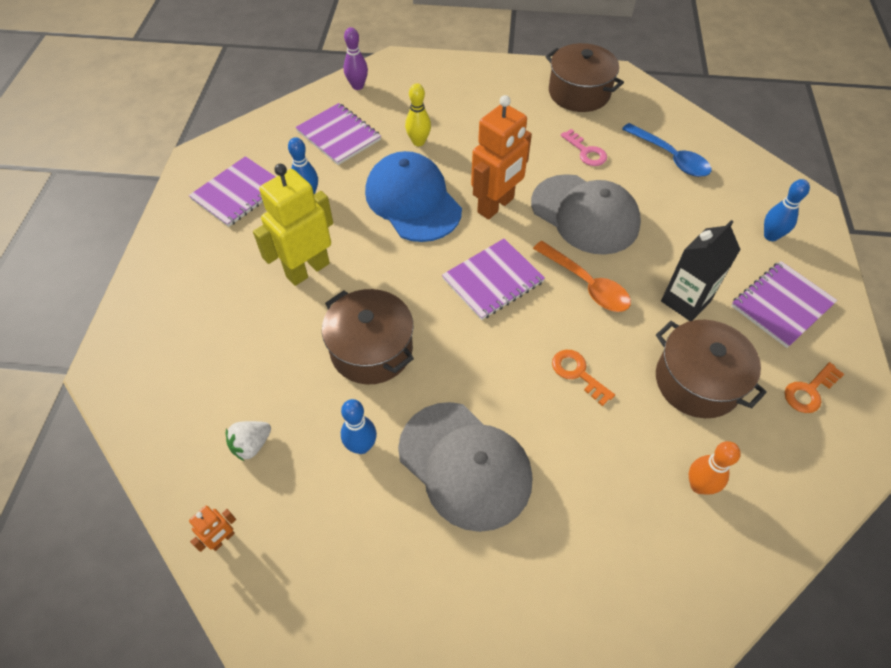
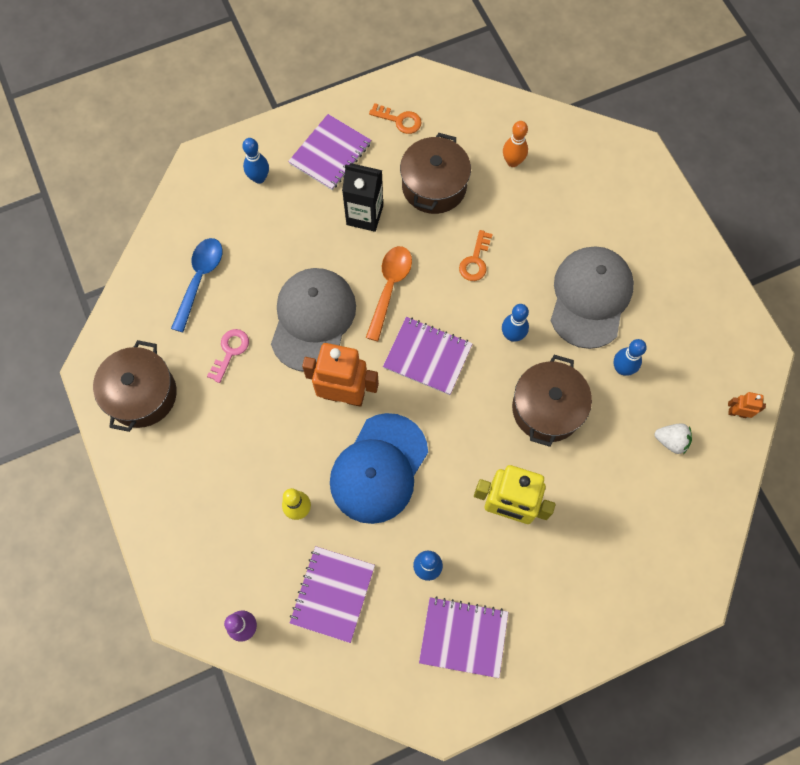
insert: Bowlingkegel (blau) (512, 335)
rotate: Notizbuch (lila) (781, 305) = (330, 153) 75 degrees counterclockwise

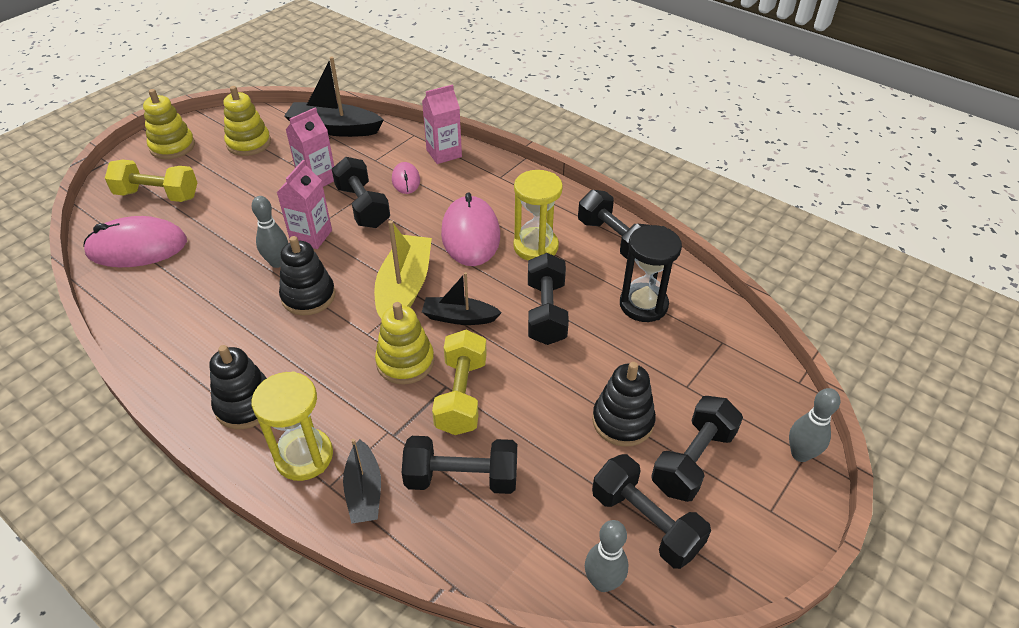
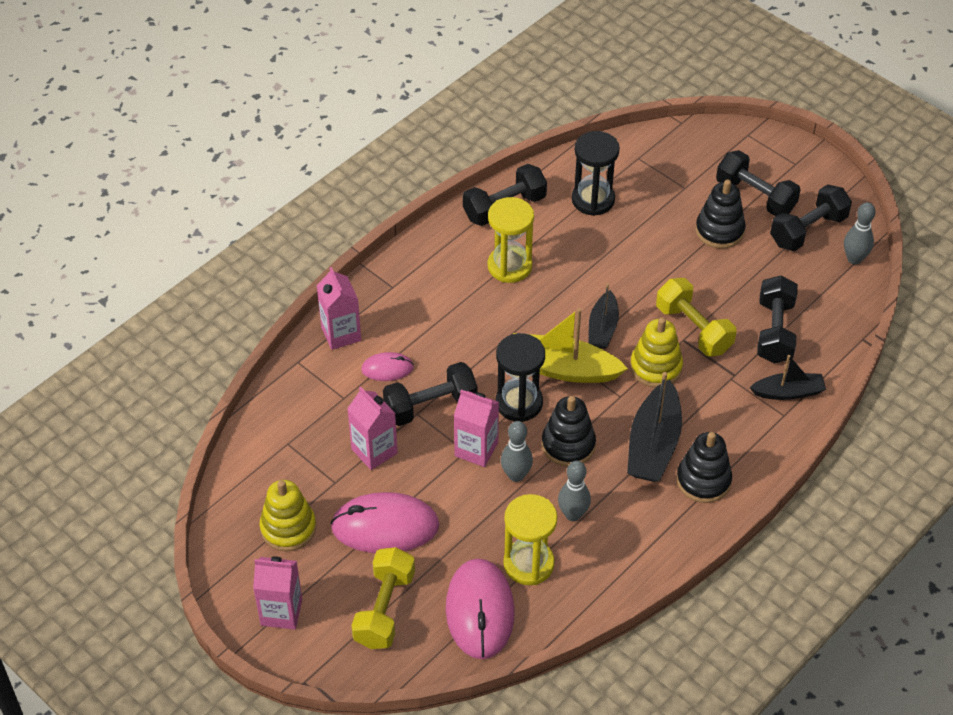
delete: Hantel (schwarz) (546, 312)
insert: Sanduhr (schwarz) (519, 403)
move: Boot (schwarz) (334, 129) to (653, 444); Computermaus (rosa) (470, 235) to (385, 526); Sanduhr (gelb) (304, 456) to (528, 564); Bowlingkegel (grau) (800, 454) to (573, 514)
replace: Stapelspielzeug (gelb) (172, 146) to Getränkekarton (rosa) (281, 612)
rotate: Hantel (gelb) (461, 395) = (693, 329) 45 degrees clockwise

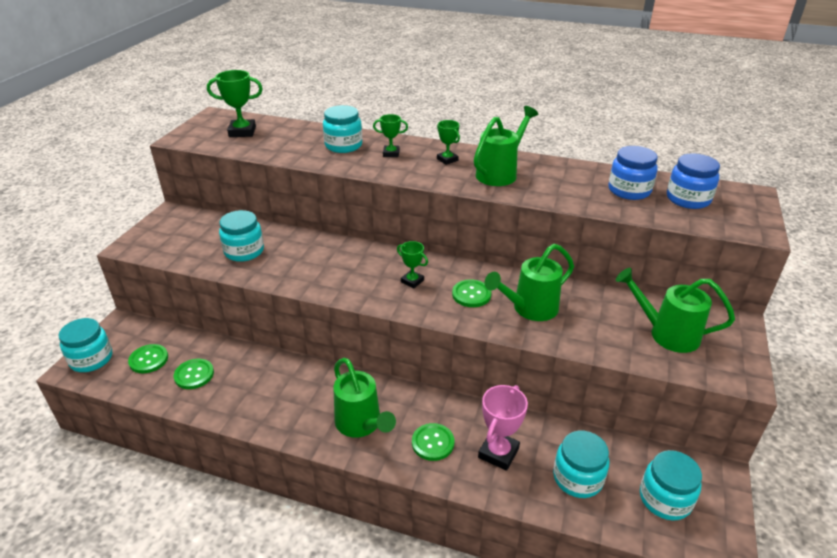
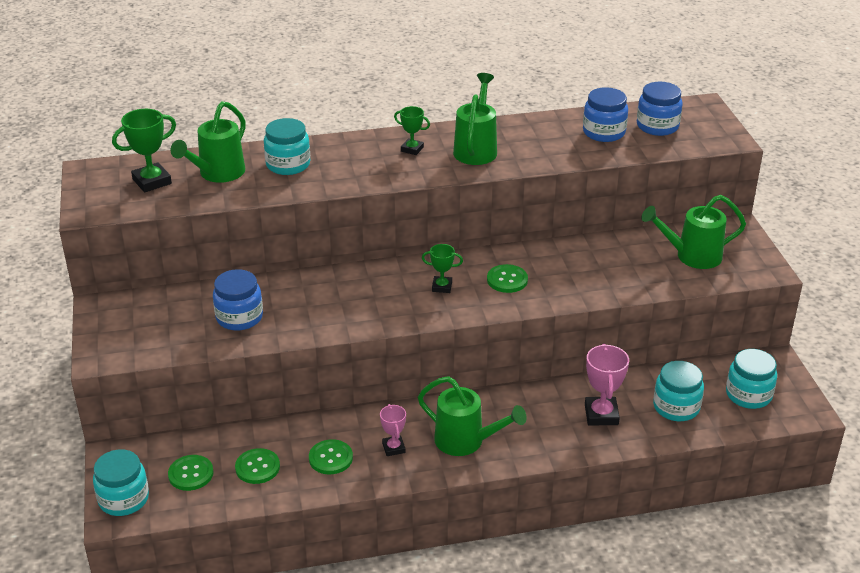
delete: Pokal (grün) (391, 153)
insert: Pokal (rosa) (393, 448)
move: Gießkanne (grün) (529, 309) to (217, 174); Knopf (grün) (433, 443) to (330, 458)
recolor: Einmachglas (türkis) (244, 251) to Einmachglas (blau) (239, 317)

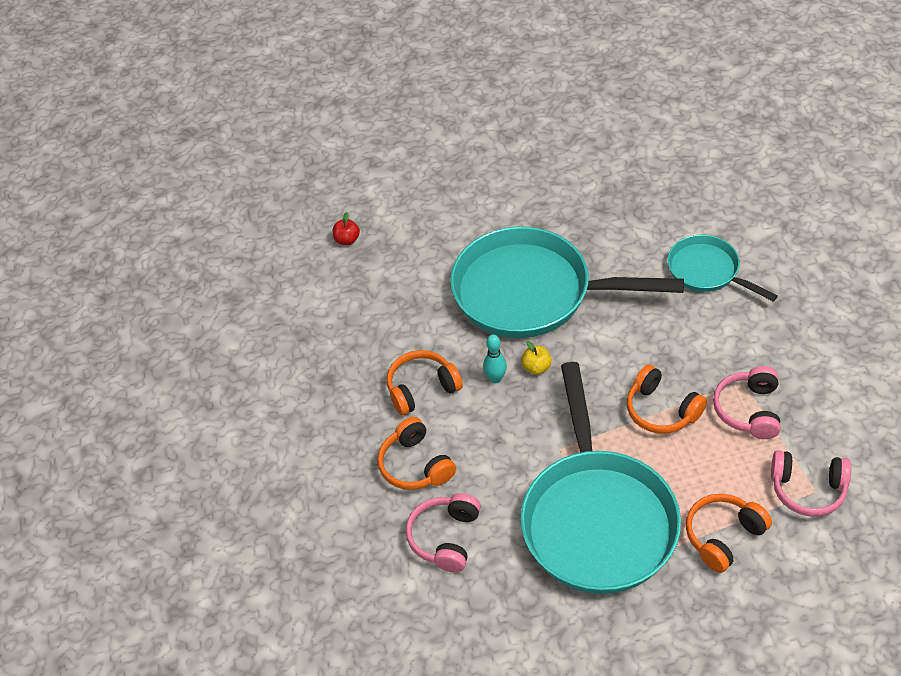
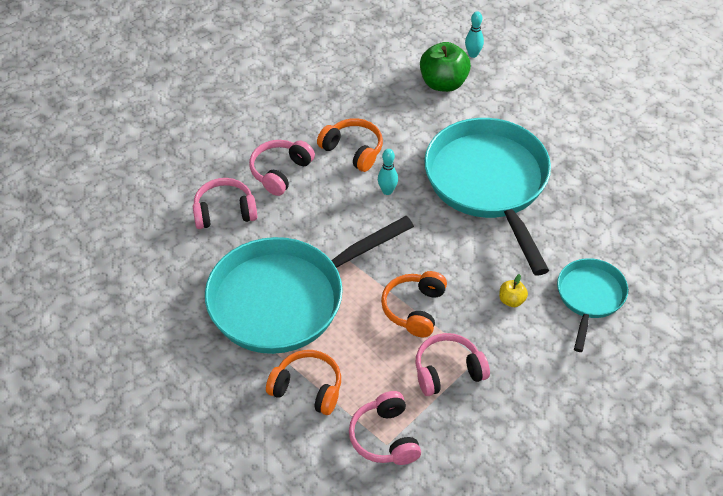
insert: Apfel (grün) (443, 83)
move: Apfel (gelb) (536, 367) to (511, 300)
replace: Apfel (rot) (347, 240) to Bowlingkegel (türkis) (473, 54)
recolor: Kopfhörer (orange) (415, 465) to Kopfhörer (rosa) (280, 172)

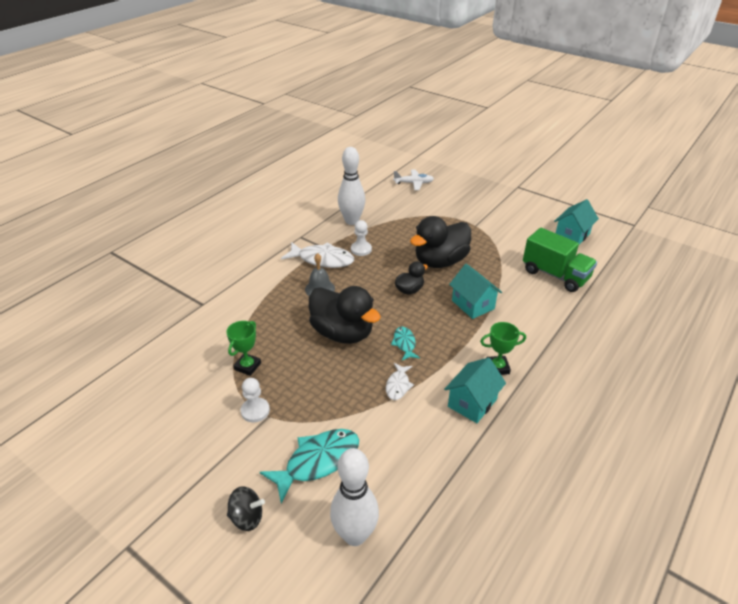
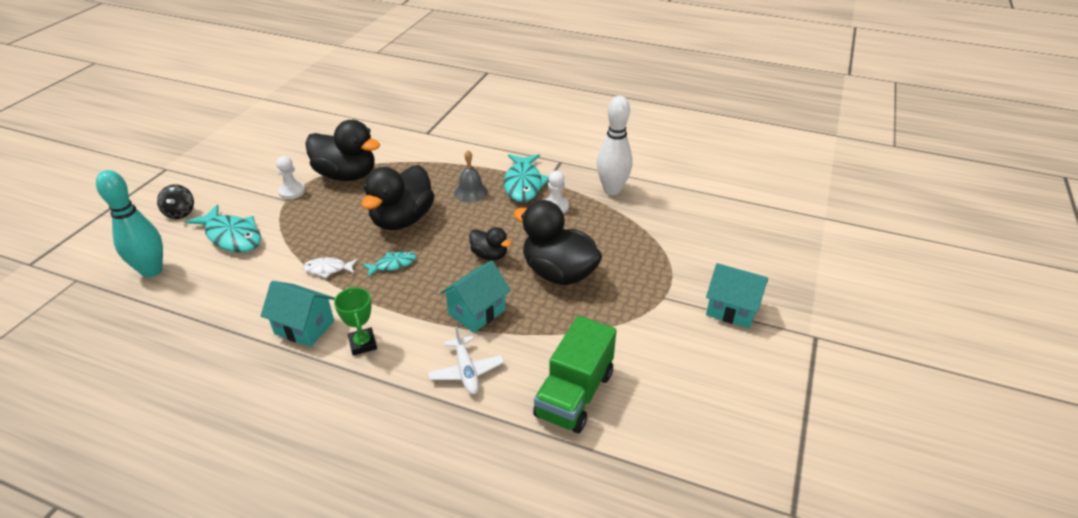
move: Flugzeug (weiß) (414, 183) to (466, 371); Haus (türkis) (572, 235) to (732, 310)
replace: Pokal (grün) (247, 366) to Ente (schwarz) (346, 175)
recolor: Fisch (weiß) (322, 259) to Fisch (türkis) (523, 184); Bowlingkegel (weiß) (355, 535) to Bowlingkegel (türkis) (152, 271)

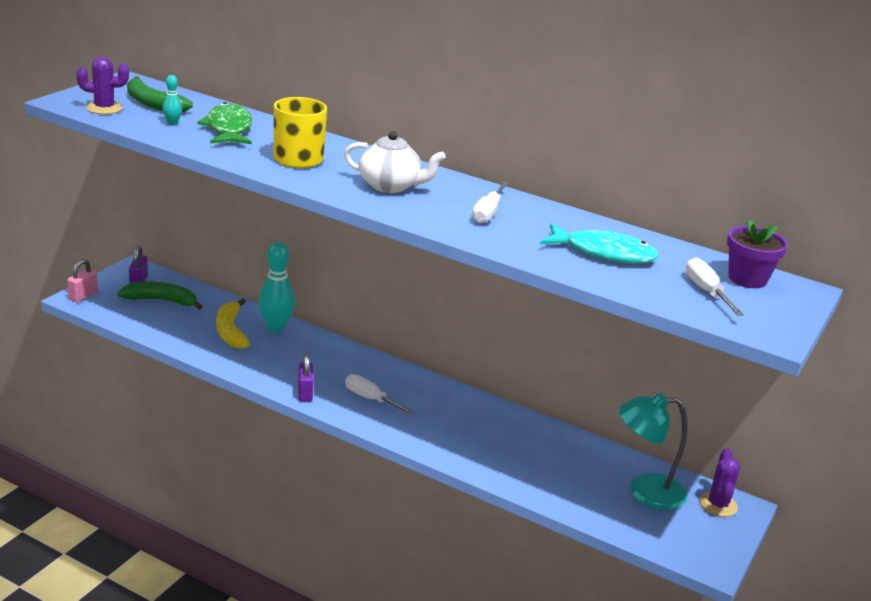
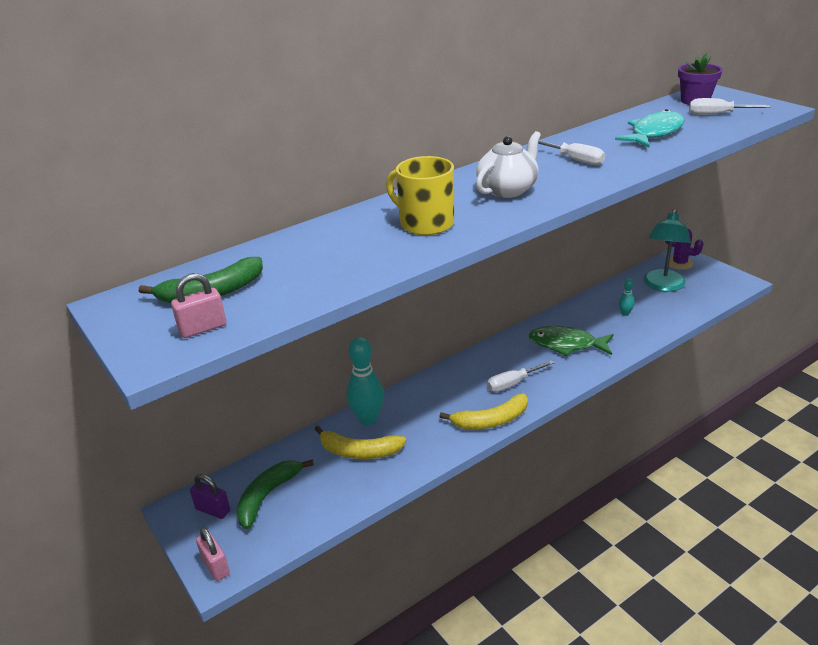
move: Bowlingkegel (türkis) (172, 124) to (625, 313); Fisch (grün) (228, 128) to (566, 344)
replace: Kaktus (lila) (104, 108) to Vorhängeschloss (rosa) (203, 328); Vorhängeschloss (lila) (305, 393) to Banane (gelb) (491, 420)

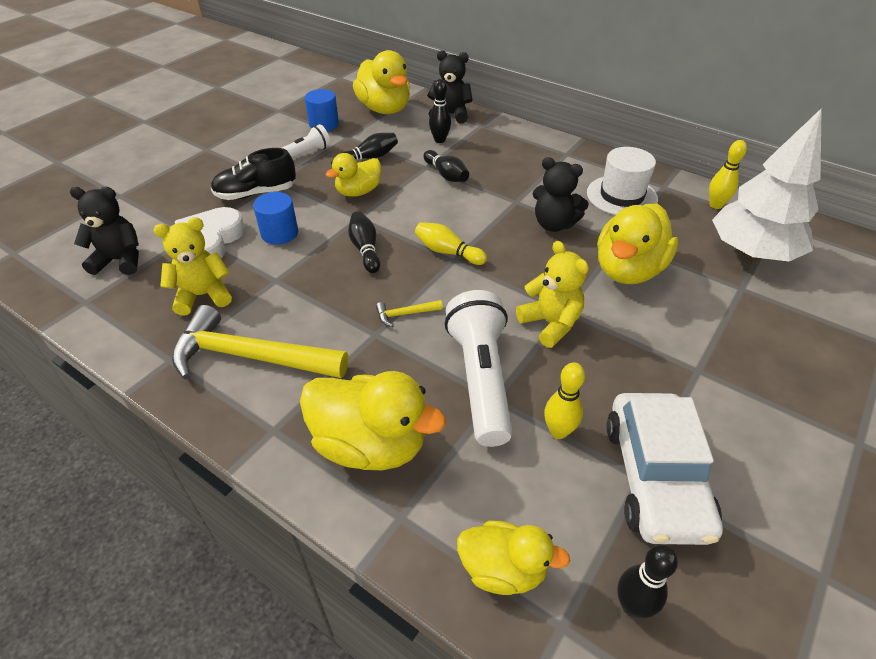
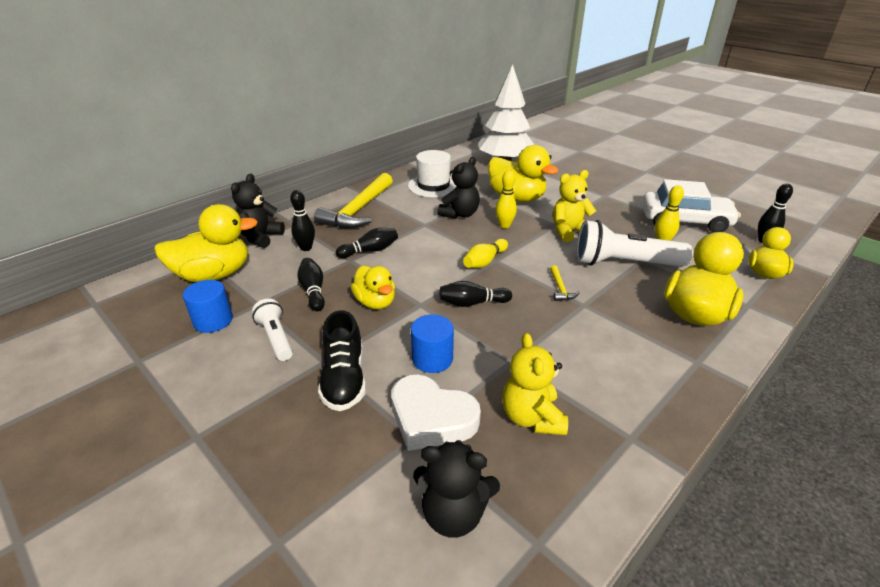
move: Bowlingkegel (gelb) (715, 205) to (504, 226); Hammer (gelb) (251, 356) to (358, 210)
rotate: Teddybär (schwarz) (120, 260) = (453, 513) 90 degrees counterclockwise

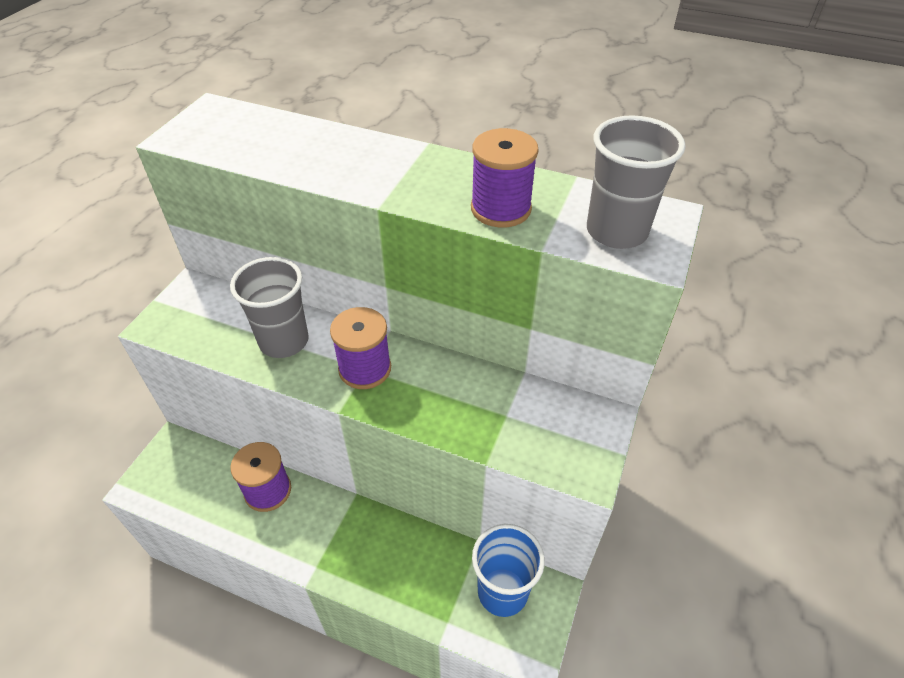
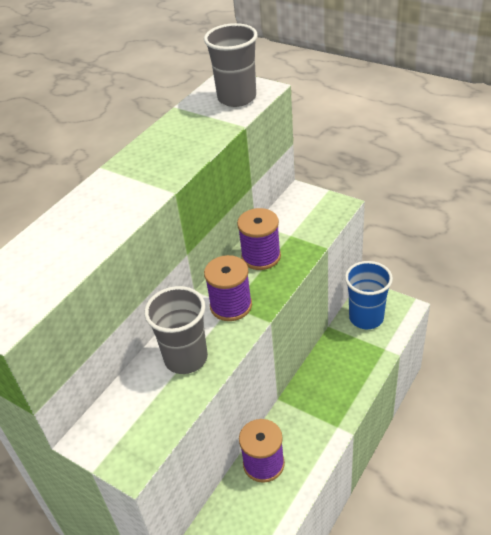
move: Garnrolle (lila) (501, 209) to (261, 256)

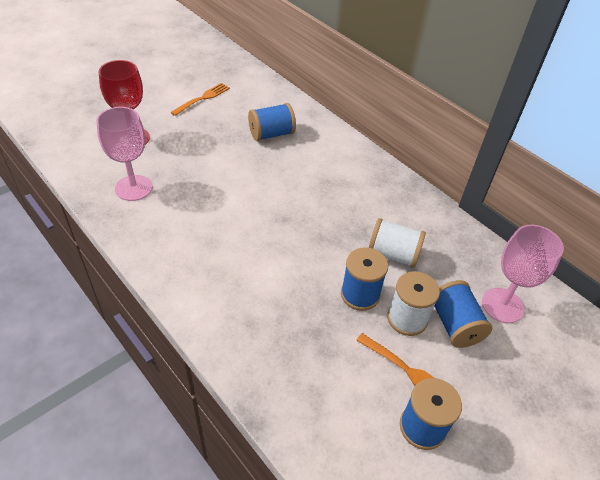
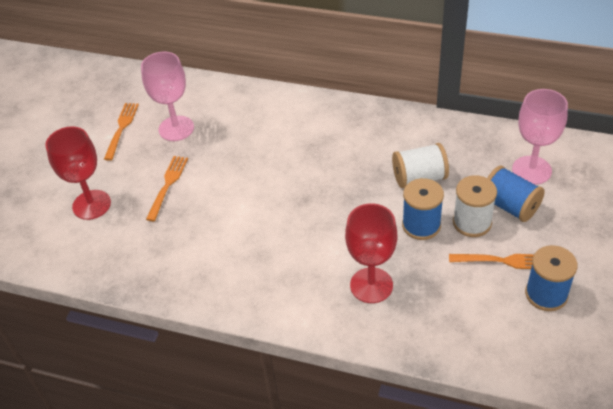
delete: Garnrolle (blau) (271, 134)
insert: Gabel (orange) (167, 185); Kelch (rot) (371, 285)
move: Kelch (rosa) (134, 188) to (176, 128)

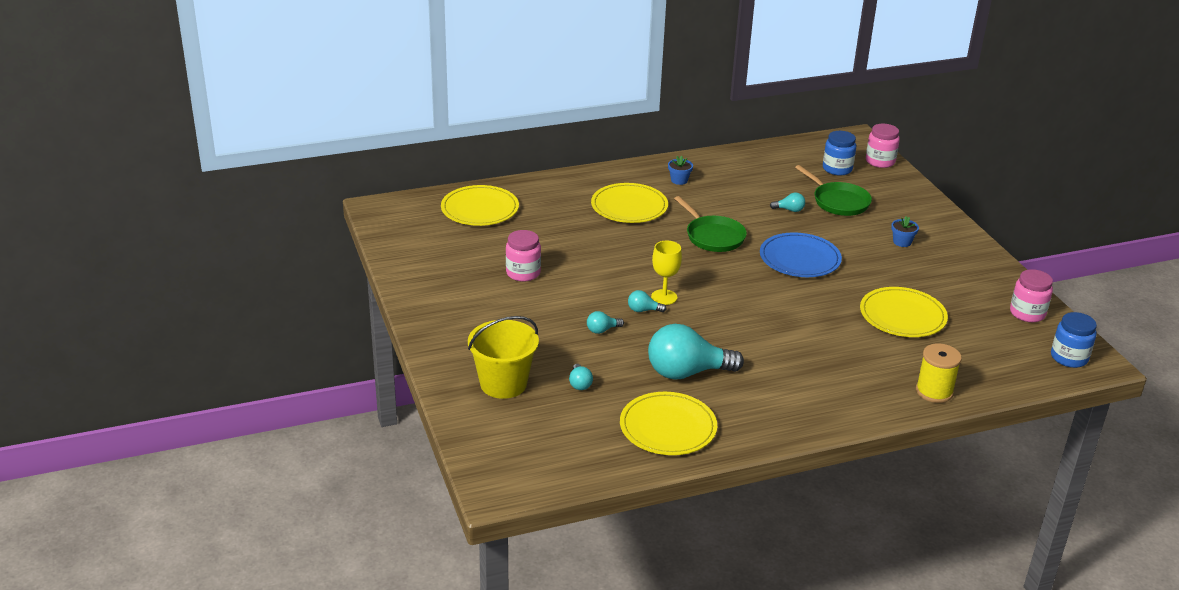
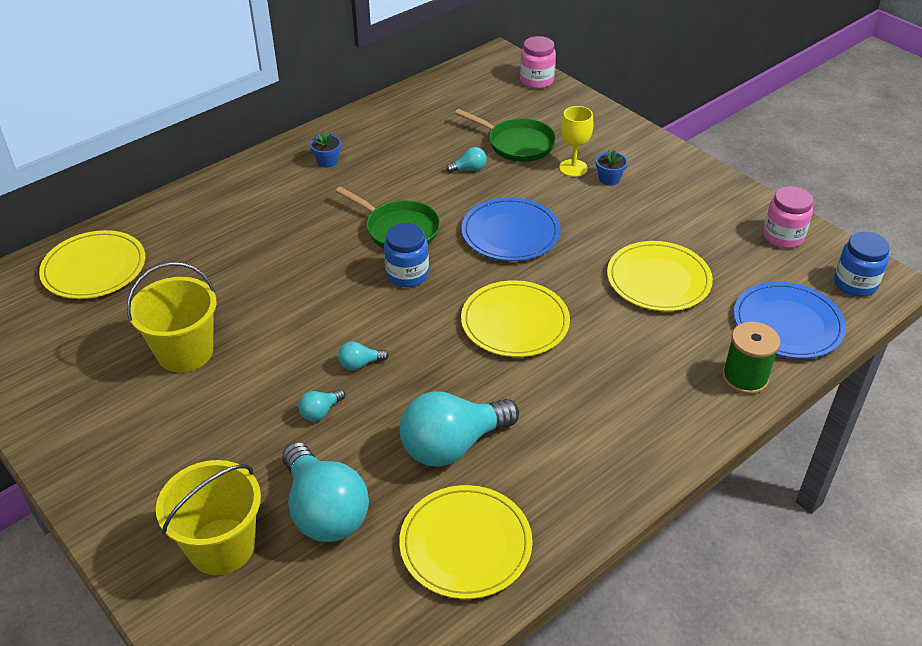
insert: Teller (blau) (787, 323)
move: Einmachglas (blau) (837, 169) to (407, 274); Teller (gelb) (629, 206) to (515, 322); Kelch (gelb) (664, 297) to (573, 168)
replace: Einmachglas (rosa) (523, 273) to Eimer (gelb) (185, 352)
recolor: Garnrolle (gelb) (934, 391) to Garnrolle (grün) (745, 378)
resize: Glühbirne (türkis) (579, 384) = (324, 511) x2.36

